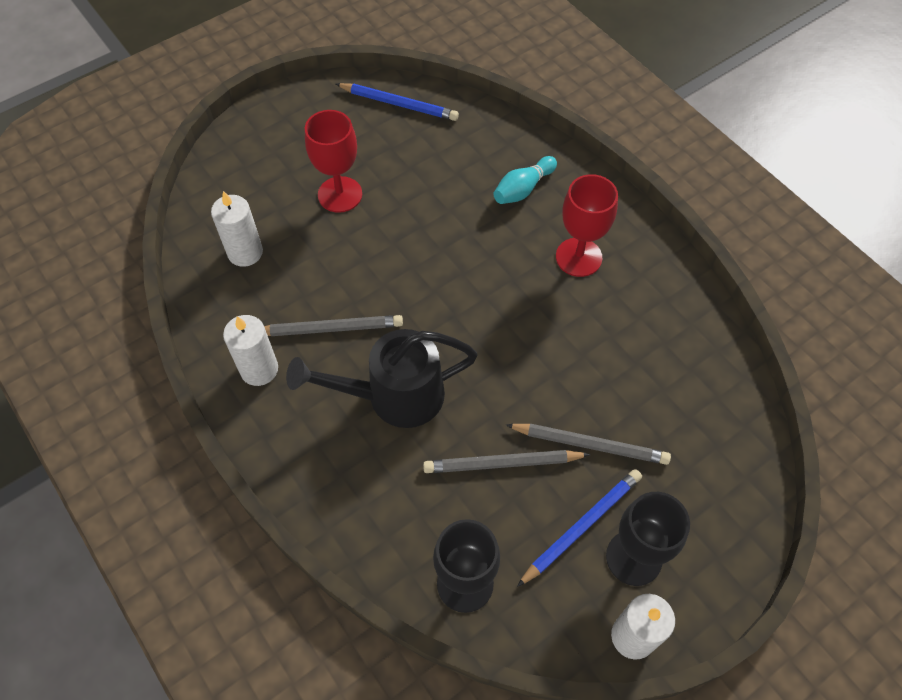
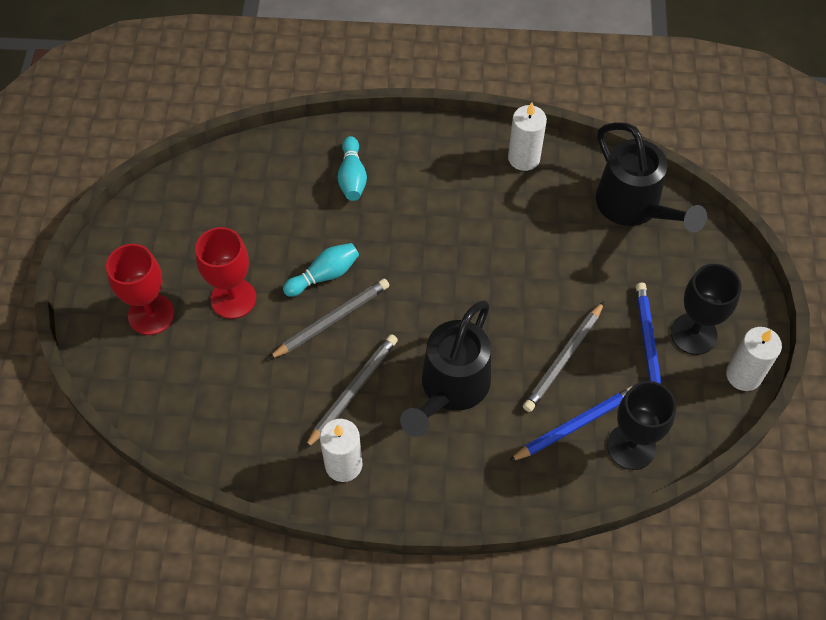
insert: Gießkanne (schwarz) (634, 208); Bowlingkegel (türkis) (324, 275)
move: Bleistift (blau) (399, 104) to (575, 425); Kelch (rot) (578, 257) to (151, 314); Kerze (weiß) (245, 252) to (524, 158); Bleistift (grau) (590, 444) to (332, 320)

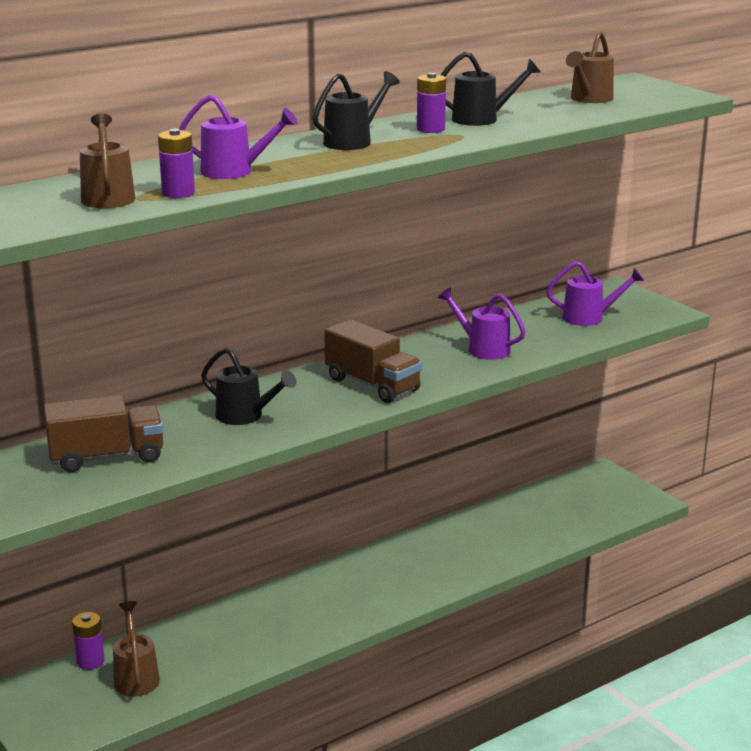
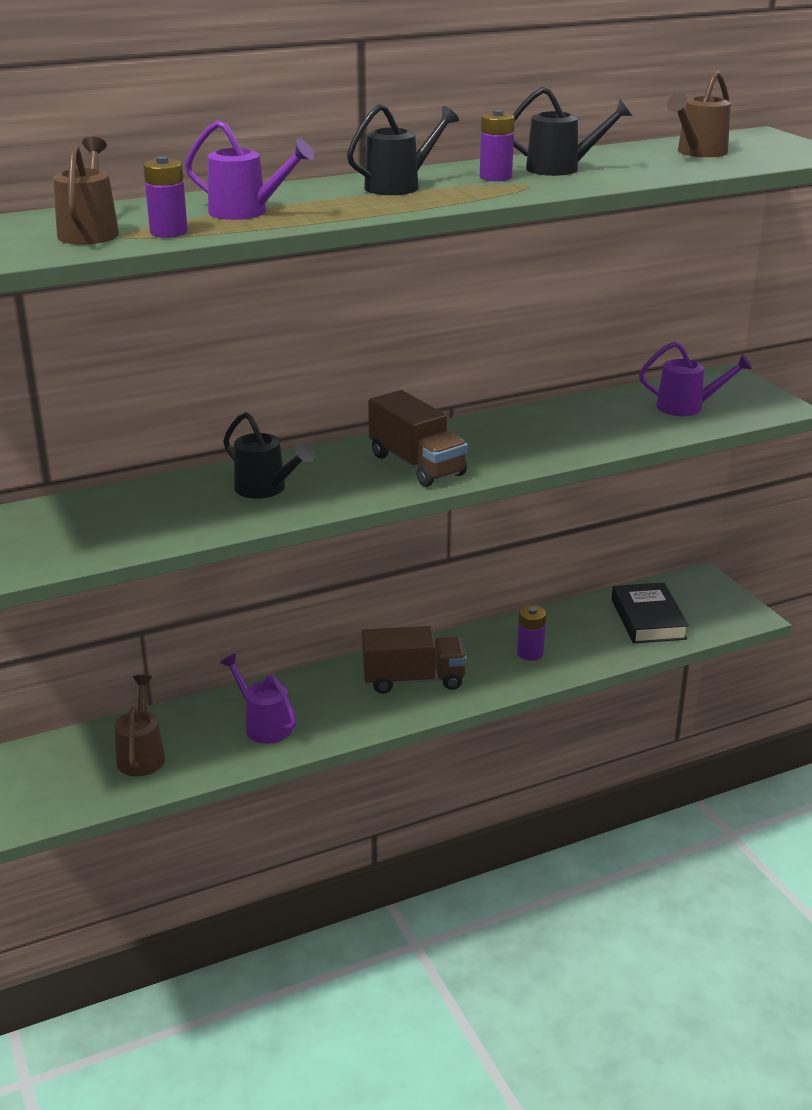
insert: Buch (schwarz) (648, 619)
move: Gießkanne (lila) (483, 349) to (264, 725); Lastwagen (braun) (107, 457) to (413, 680); Batterie (lila) (90, 661) to (530, 653)

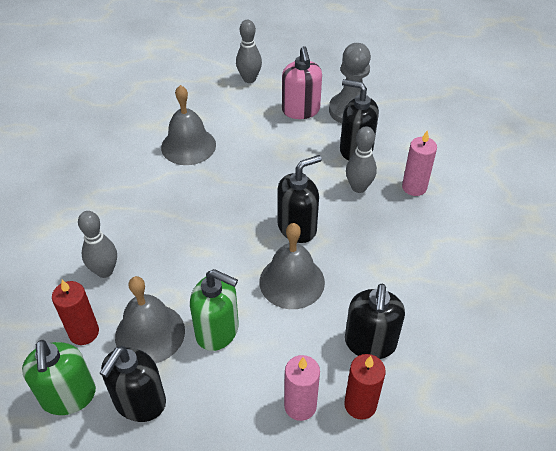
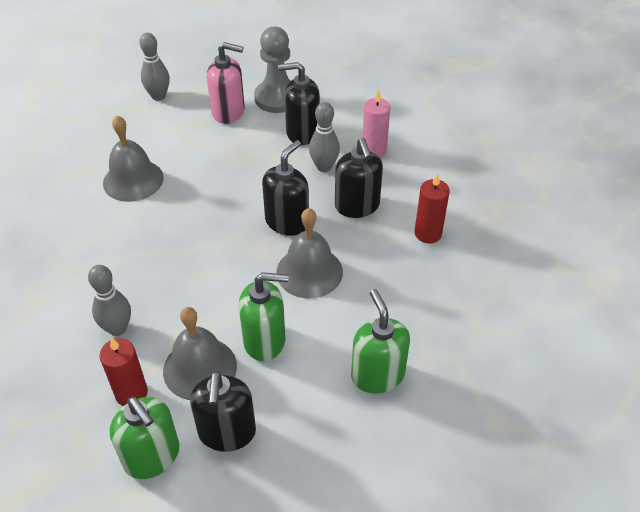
move: Seifenspender (schwarz) (370, 343) to (357, 206); Kerze (rot) (360, 404) to (428, 233)
replace: Kerze (rosa) (300, 406) to Seifenspender (grün) (377, 375)
rotate: Seifenspender (rosa) (301, 110) = (228, 112) 45 degrees counterclockwise

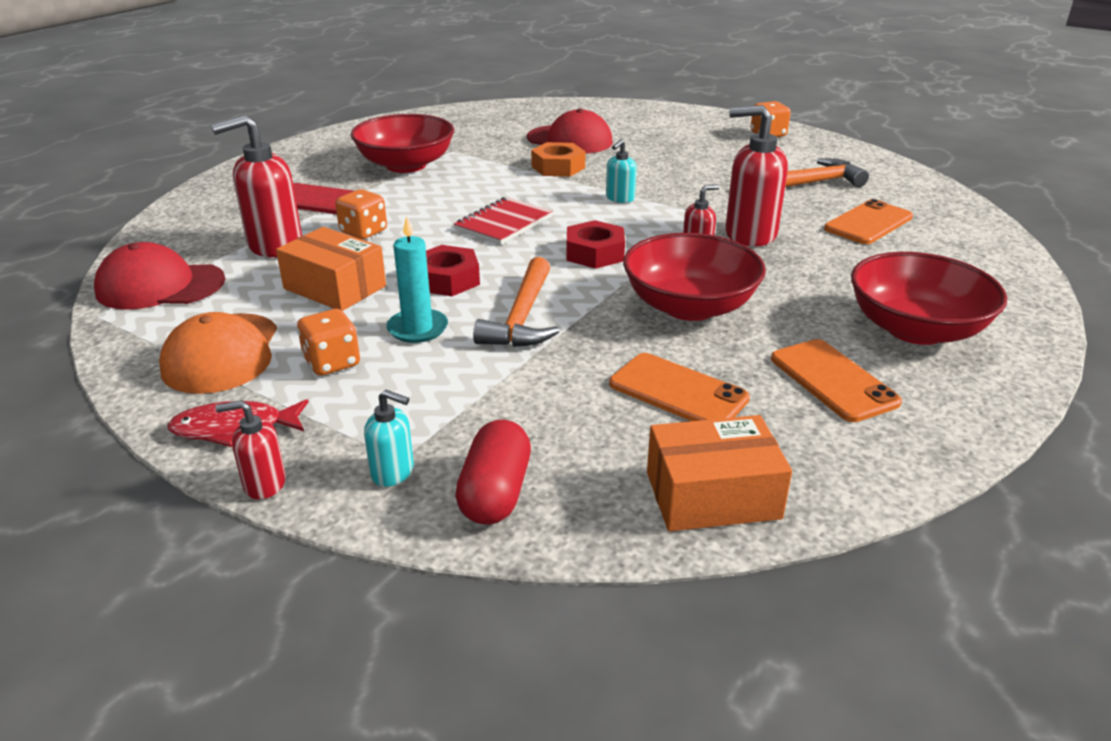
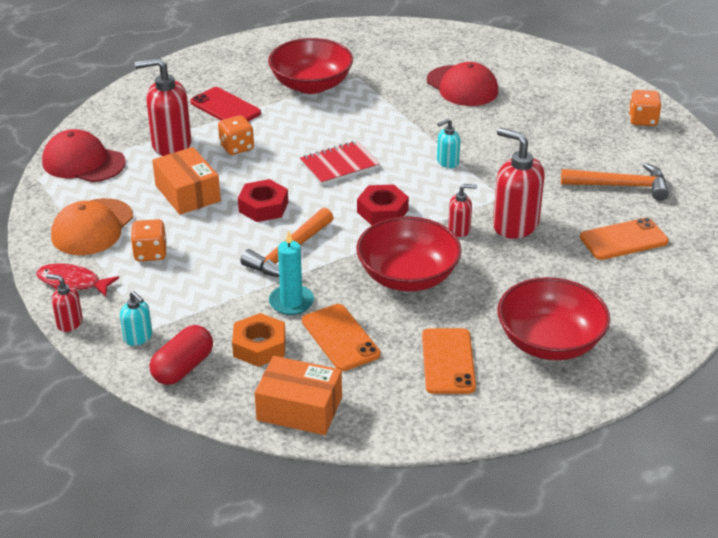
move: Sechskantmutter (orange) (558, 167) to (259, 346); Kerze (türkis) (417, 329) to (291, 302)

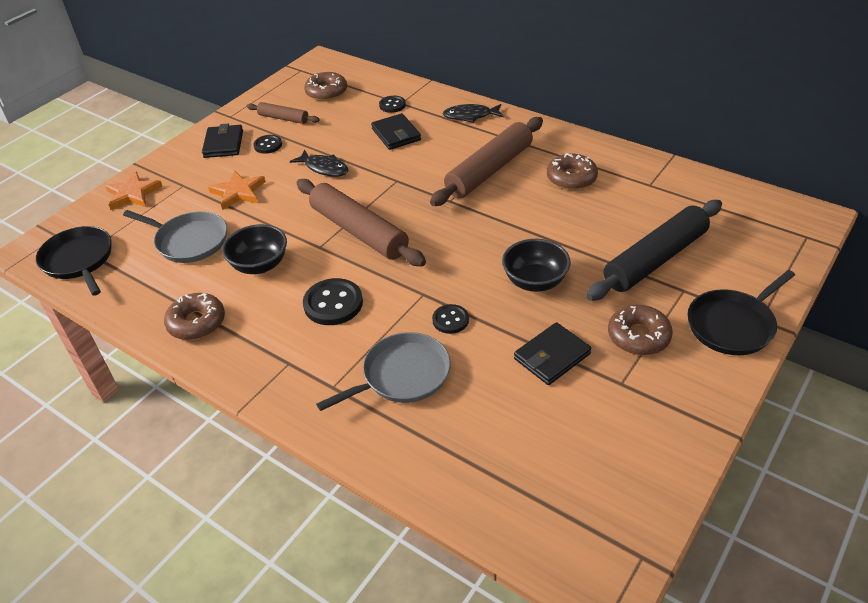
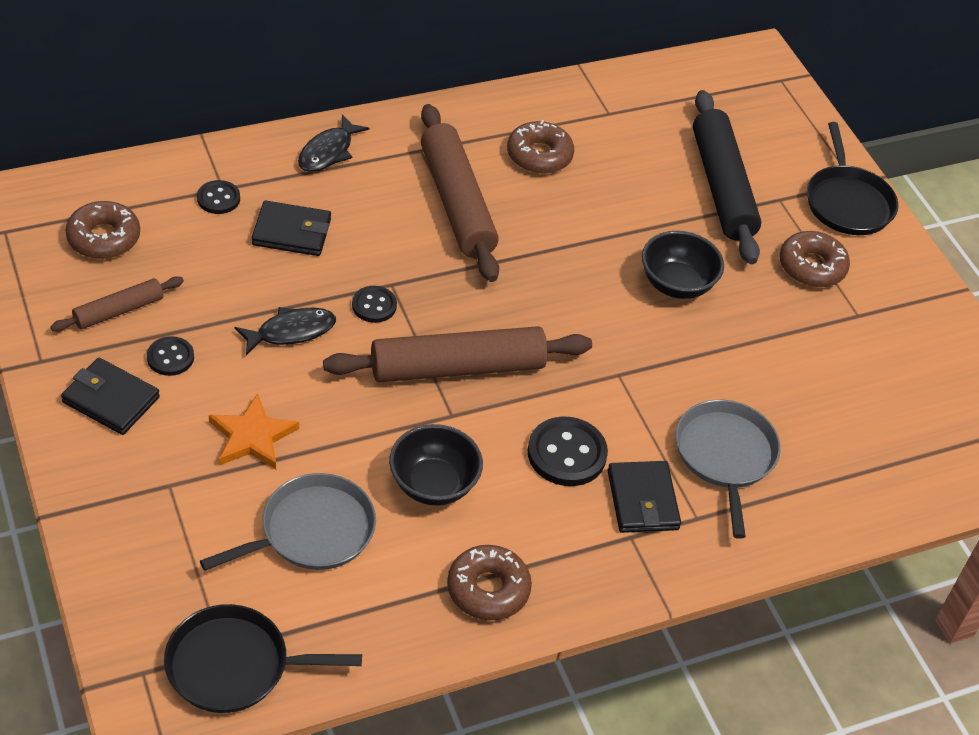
delete: Stern (orange) (133, 194)
move: Knopf (schwarz) (450, 320) to (374, 305); Geldbörse (schwarz) (552, 356) to (642, 500)

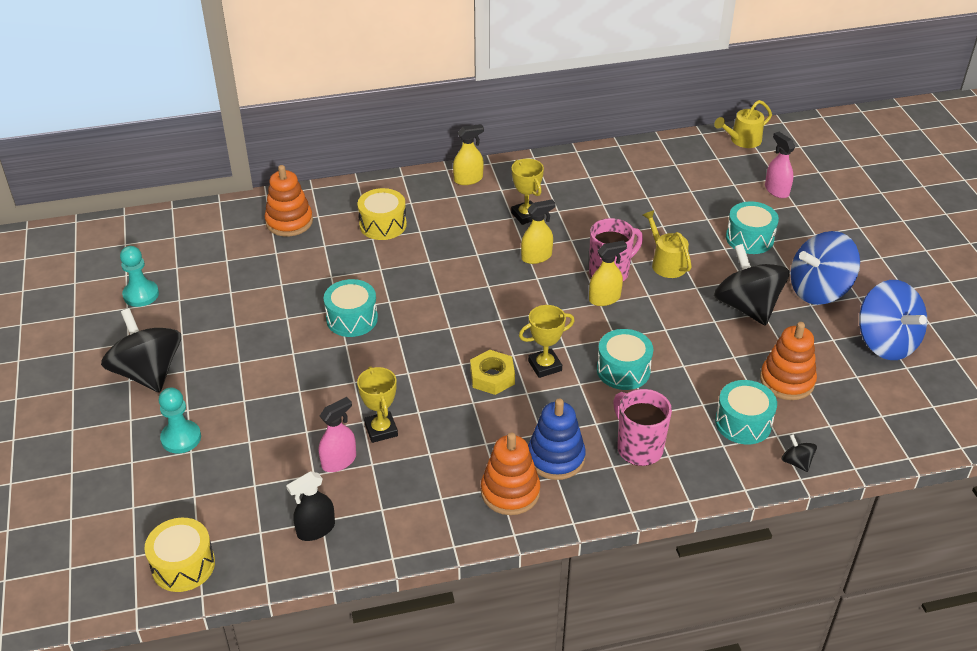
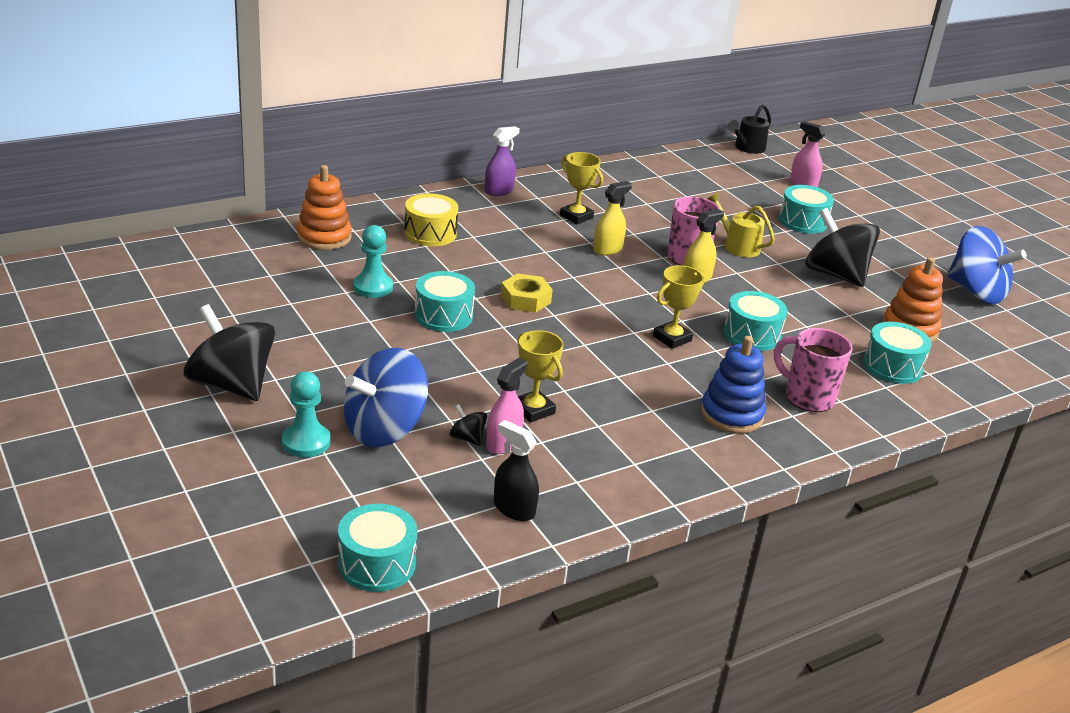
delete: Stapelspielzeug (orange) (510, 492)
move: Kreisel (blau) (819, 290) to (384, 429); Bauer (türkis) (141, 295) to (373, 287); Sechskantmutter (gelb) (492, 377) to (525, 299); Kreisel (schwarz) (796, 462) to (467, 438)
recolor: Gießkanne (gelb) (742, 140) to Gießkanne (schwarz) (747, 148); Sprühflasche (gelb) (468, 179) to Sprühflasche (lila) (499, 191); Trommel (gelb) (183, 565) to Trommel (türkis) (377, 564)
rotate: Sprühflasche (schwarz) (316, 529) = (514, 509) 90 degrees clockwise

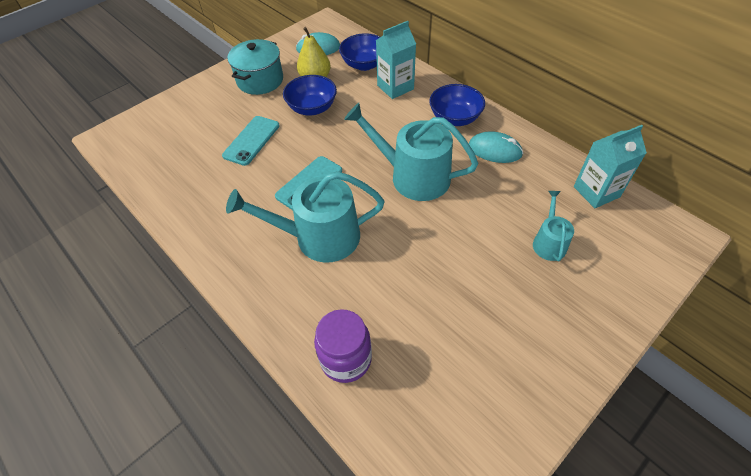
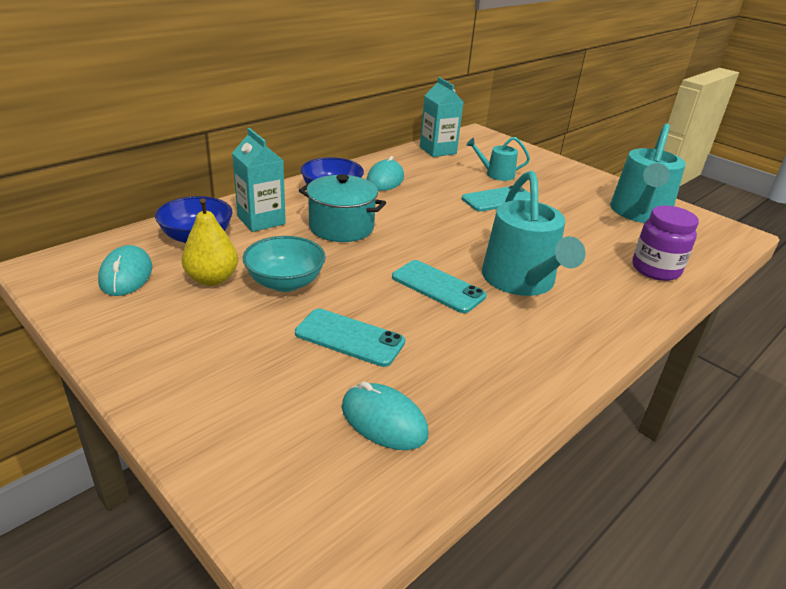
insert: Handy (türkis) (498, 199); Computermaus (türkis) (384, 420)
move: Kochtopf (türkis) (260, 80) to (341, 227); Gießkanne (türkis) (413, 176) to (639, 213)
recolor: Schüssel (blau) (312, 108) to Schüssel (türkis) (285, 283)

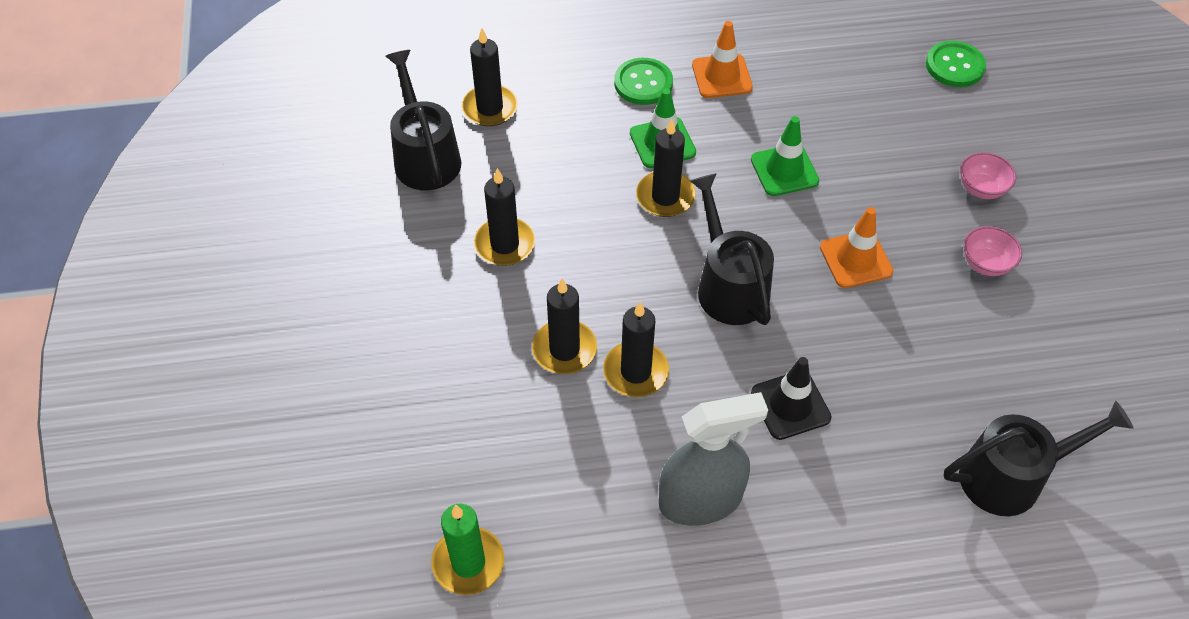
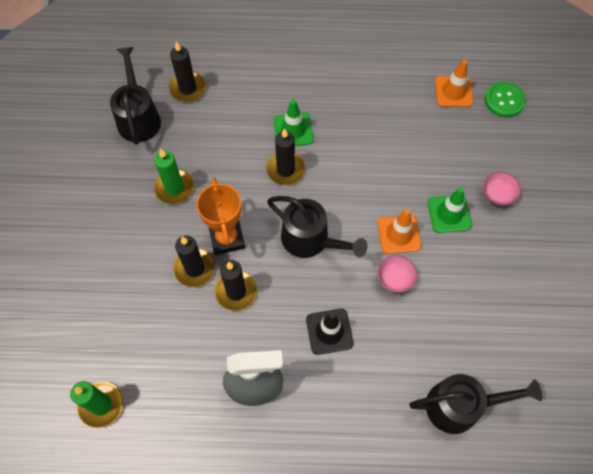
delete: Knopf (grün) (643, 83)
insert: Pokal (orange) (227, 238)
move: Leitkegel (orange) (722, 76) to (453, 92); Leitkegel (grün) (784, 170) to (449, 214); Schüssel (rosa) (985, 264) to (394, 279)
recolor: Kerze (schwarz) (504, 244) to Kerze (grün) (174, 188)
rotate: Gießkanne (schwarz) (728, 285) = (311, 240) 135 degrees clockwise

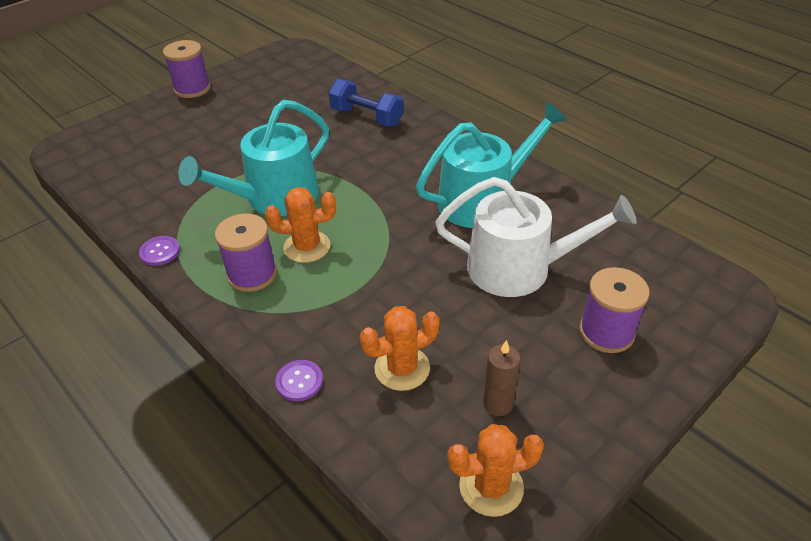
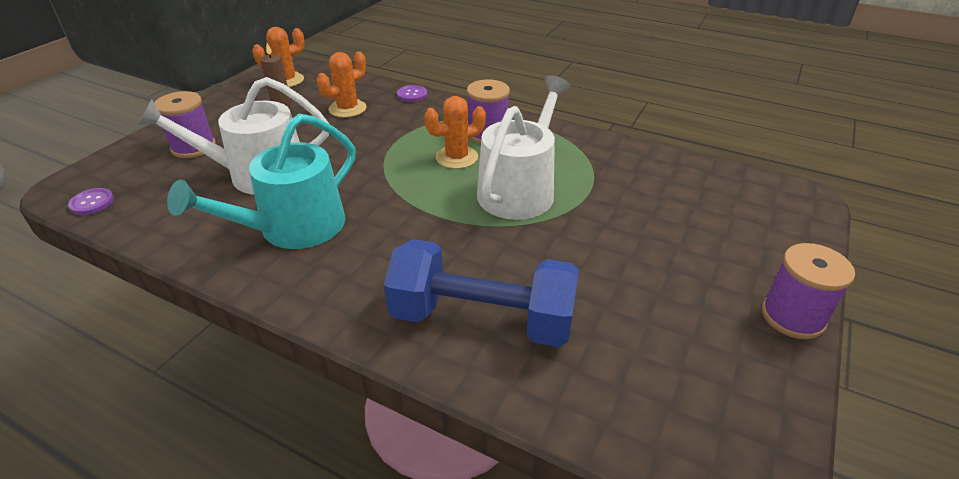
move: Knopf (lila) (160, 252) to (92, 203)
recolor: Gießkanne (türkis) (274, 198) to Gießkanne (weiß) (520, 189)
resize: Hantel (blau) (367, 117) = (482, 319) x1.55

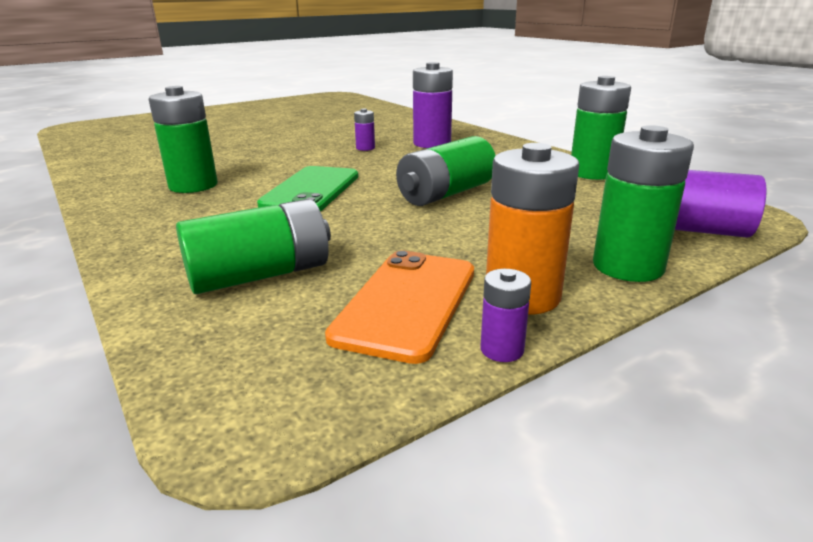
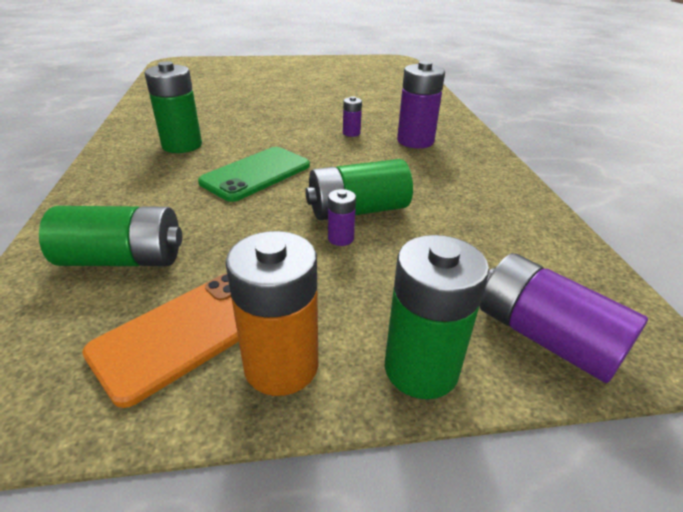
delete: Batterie (grün) (592, 173)
move: Batterie (lila) (502, 349) to (341, 238)

